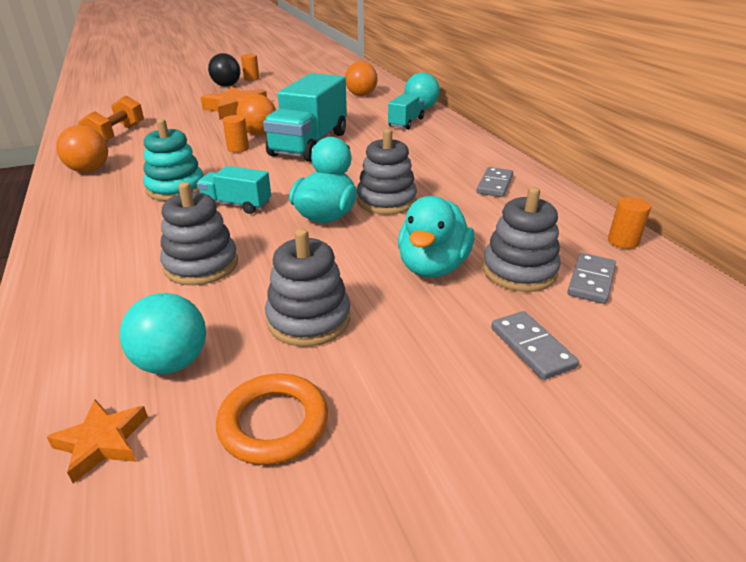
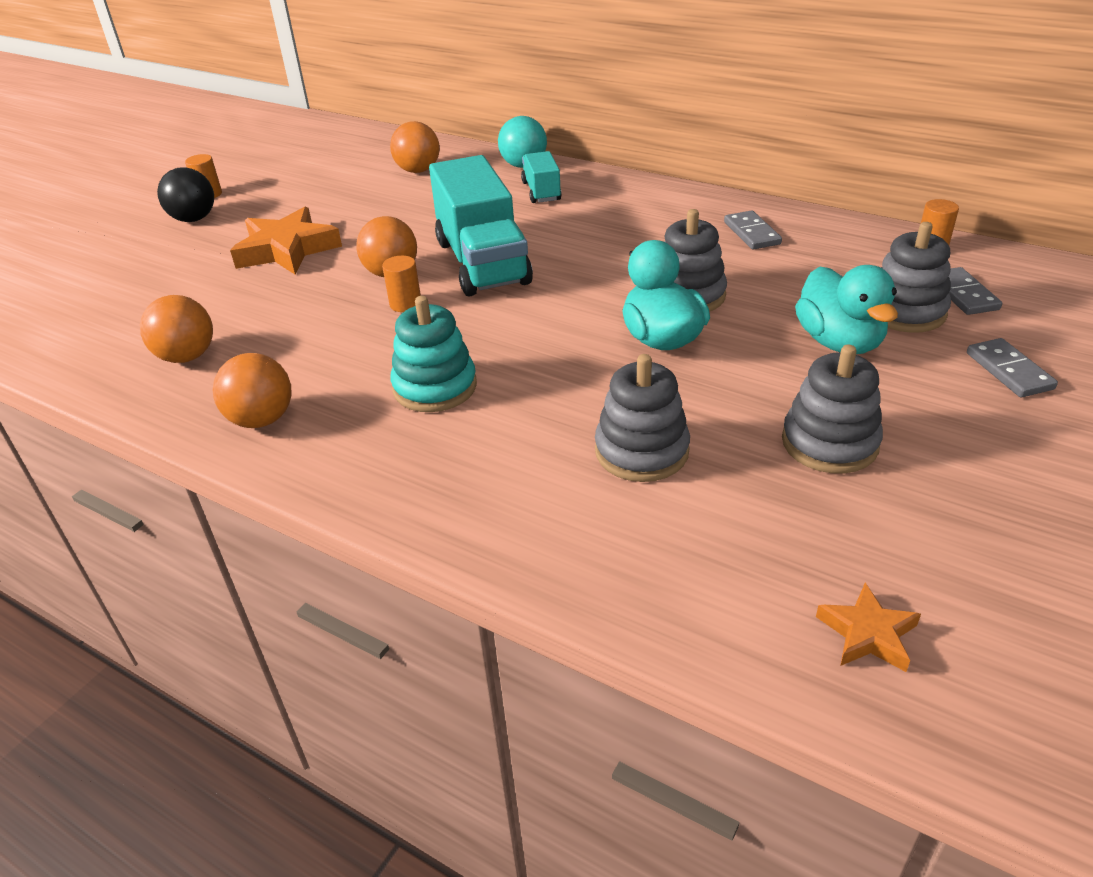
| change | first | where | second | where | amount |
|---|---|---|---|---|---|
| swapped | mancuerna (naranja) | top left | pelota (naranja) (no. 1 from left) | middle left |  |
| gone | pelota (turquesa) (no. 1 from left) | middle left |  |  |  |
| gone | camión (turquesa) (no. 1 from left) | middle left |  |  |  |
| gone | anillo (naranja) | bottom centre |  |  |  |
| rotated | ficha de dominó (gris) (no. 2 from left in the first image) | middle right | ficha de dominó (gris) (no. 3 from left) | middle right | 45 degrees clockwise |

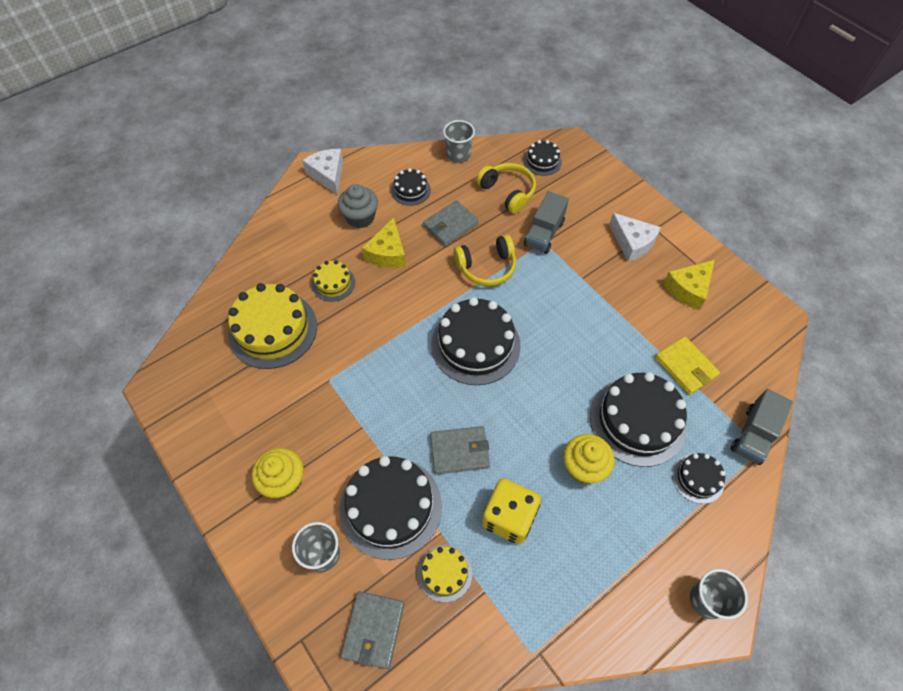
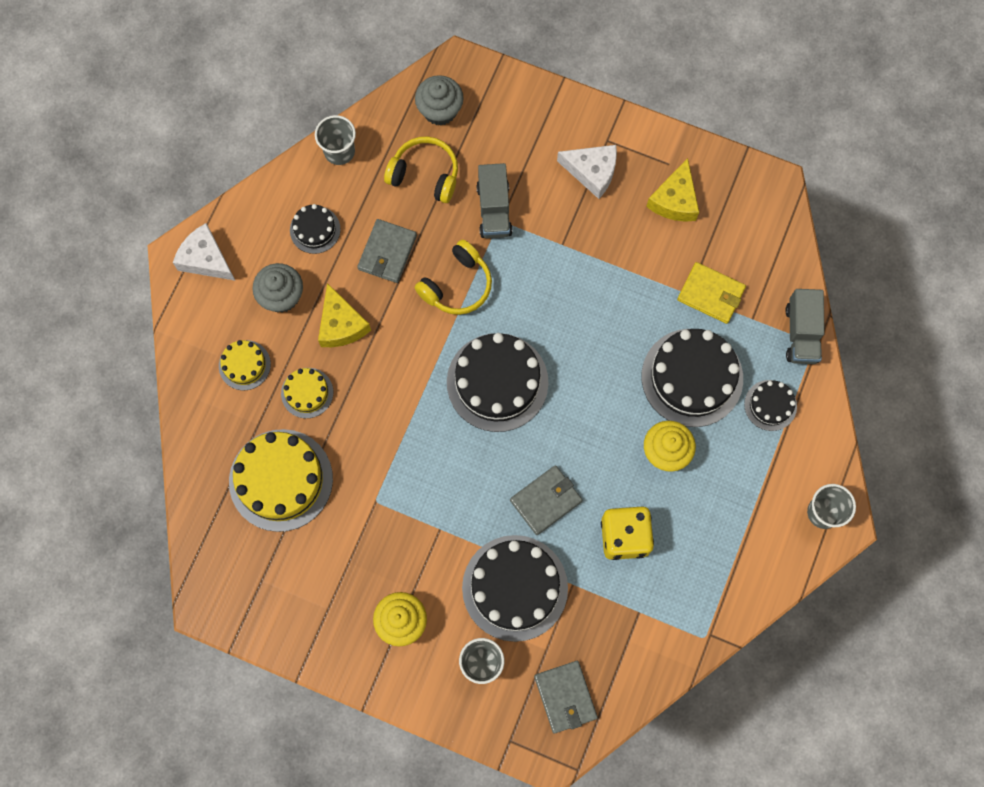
| change | first | where | second | where | amount |
|---|---|---|---|---|---|
| shifted | tarta (amarillo) (no. 3 from left in the first image) | bottom centre | tarta (amarillo) (no. 1 from left) | middle left |  |
| swapped | tarta (negro) (no. 4 from left) | top centre | magdalena (gris) (no. 2 from left) | top centre |  |

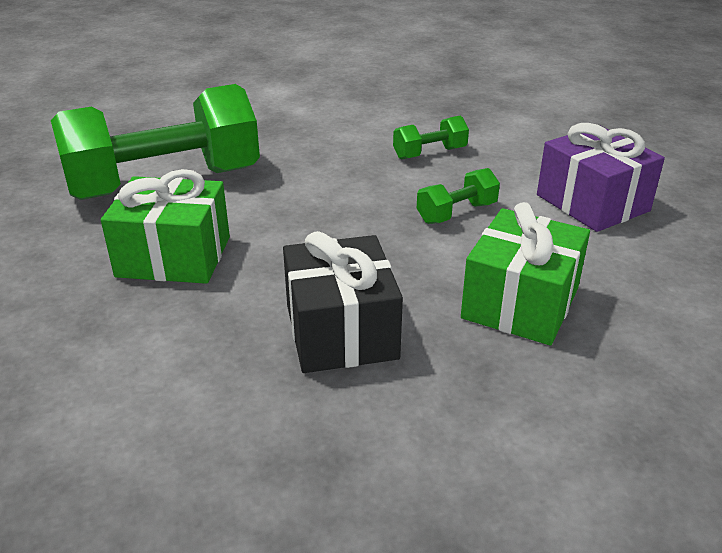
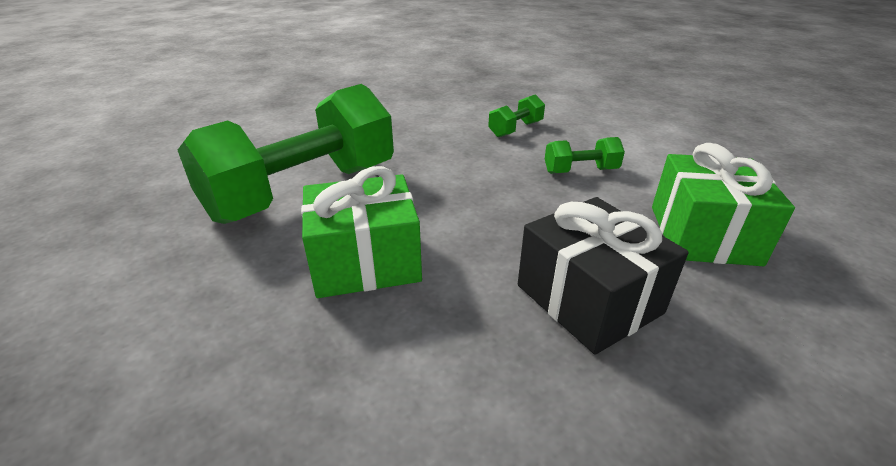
| change | first | where | second | where | amount |
|---|---|---|---|---|---|
| rotated | mancuerna (verde) (no. 3 from left) | centre |  | top centre | 45 degrees clockwise |
| gone | regalo (morado) | top right |  |  |  |

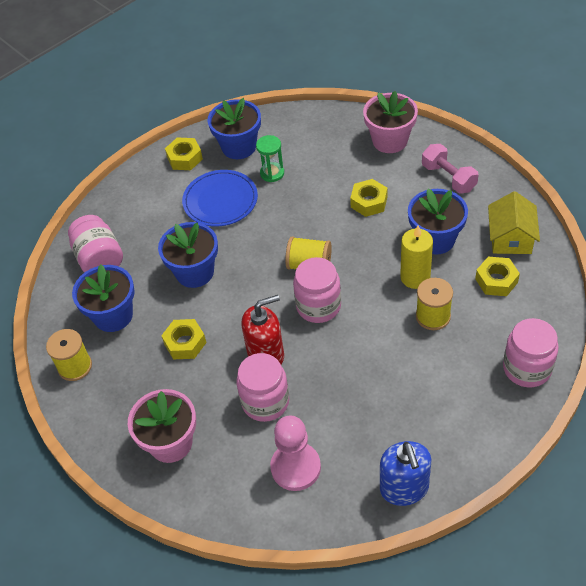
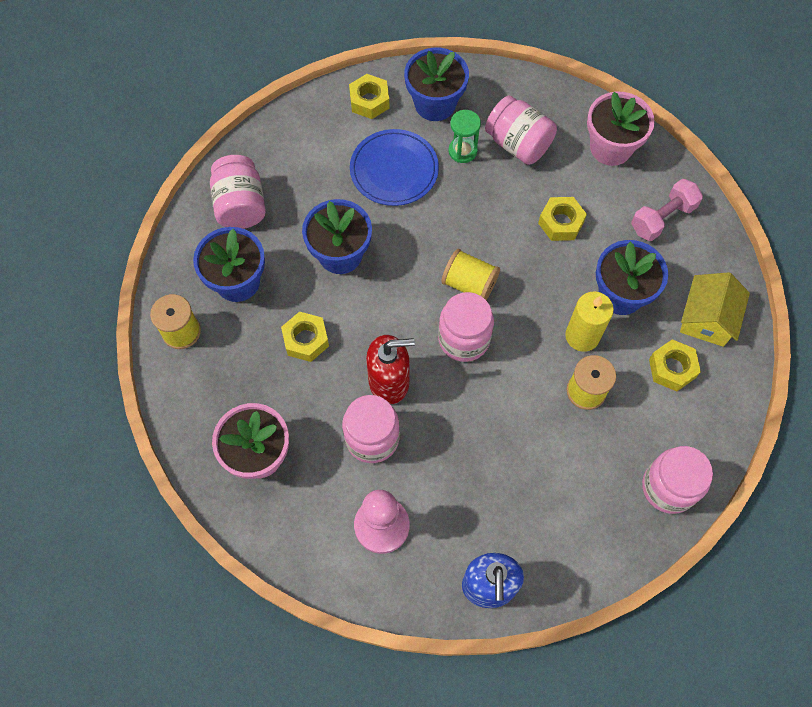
| change | first | where | second | where | amount |
|---|---|---|---|---|---|
| rotated | mancuerna (rosa) | top right |  | top right | 75 degrees clockwise |
| new |  |  | tarro (rosa) (no. 4 from left) | top centre |  |

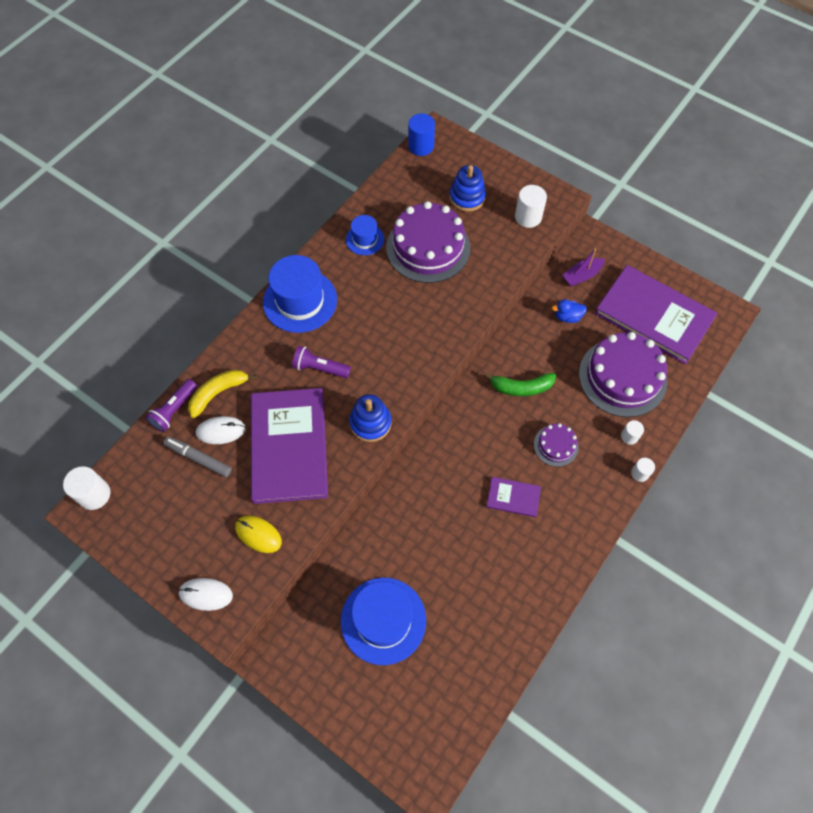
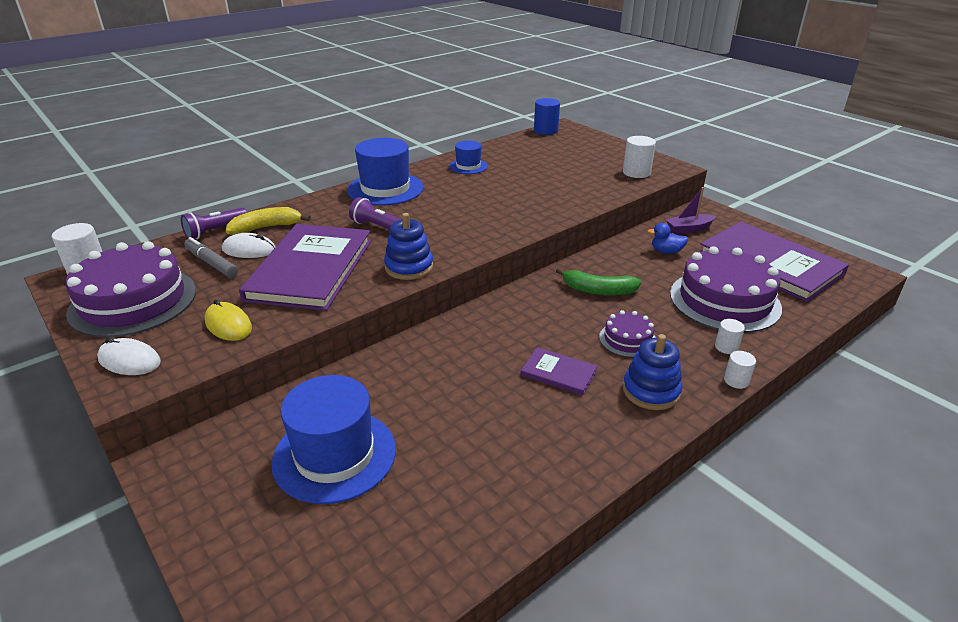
| change | first | where | second | where | amount |
|---|---|---|---|---|---|
| shifted | tarta (morado) (no. 1 from left) | top centre |  | middle left |  |
| shifted | juguete apilable (azul) (no. 2 from left) | top centre |  | middle right |  |

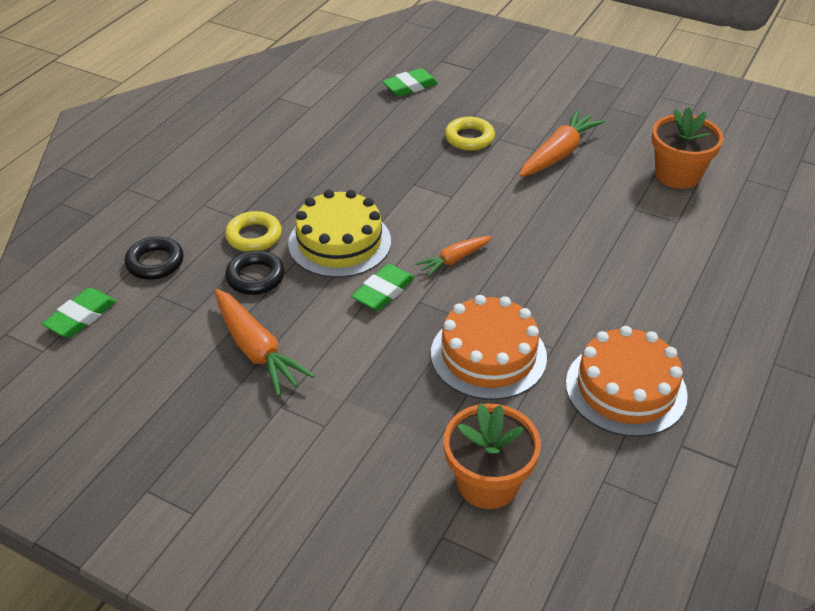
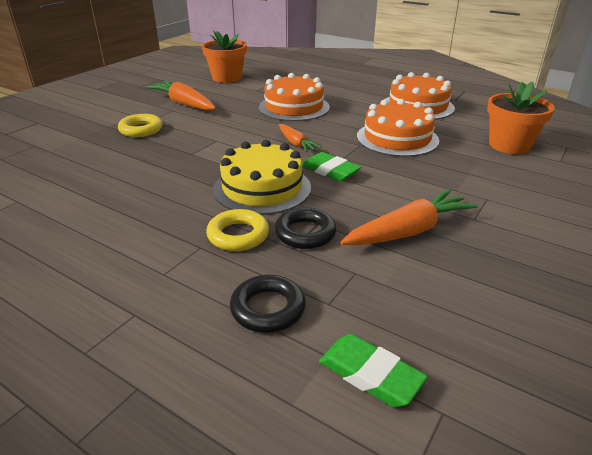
| change | first | where | second | where | amount |
|---|---|---|---|---|---|
| gone | goma de borrar (verde) (no. 3 from left) | top centre |  |  |  |
| new |  |  | tarta (naranja) (no. 1 from left) | top centre |  |

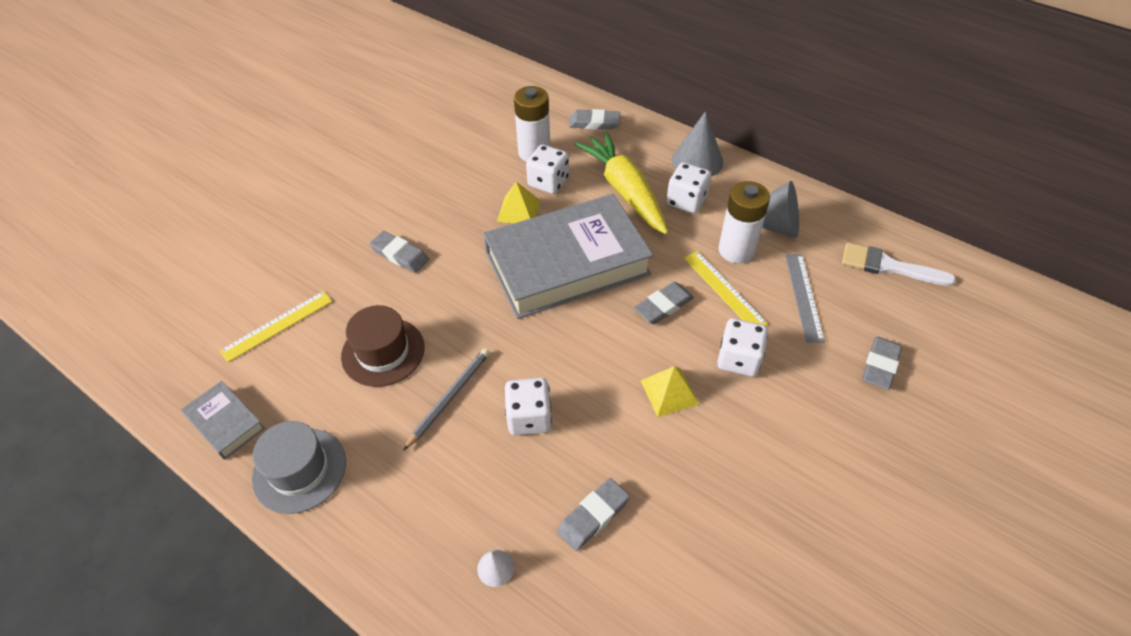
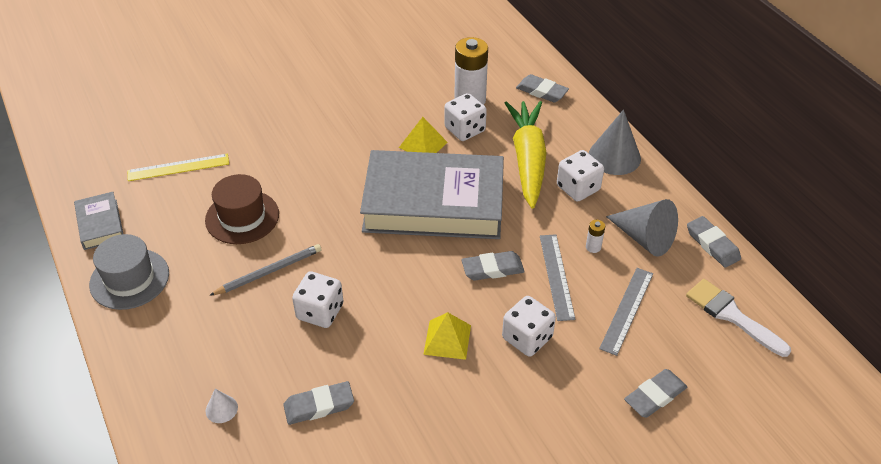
| change | first | where | second | where | amount |
|---|---|---|---|---|---|
| shifted | goma de borrar (gris) (no. 1 from left in the first image) | centre | goma de borrar (gris) (no. 5 from left) | middle right |  |
| repainted | regla (amarillo) (no. 2 from left) | centre | regla (gris) (no. 1 from left) | centre |  |
| scaled | pila (blanco) (no. 2 from left) | centre |  | middle right | x0.43 |

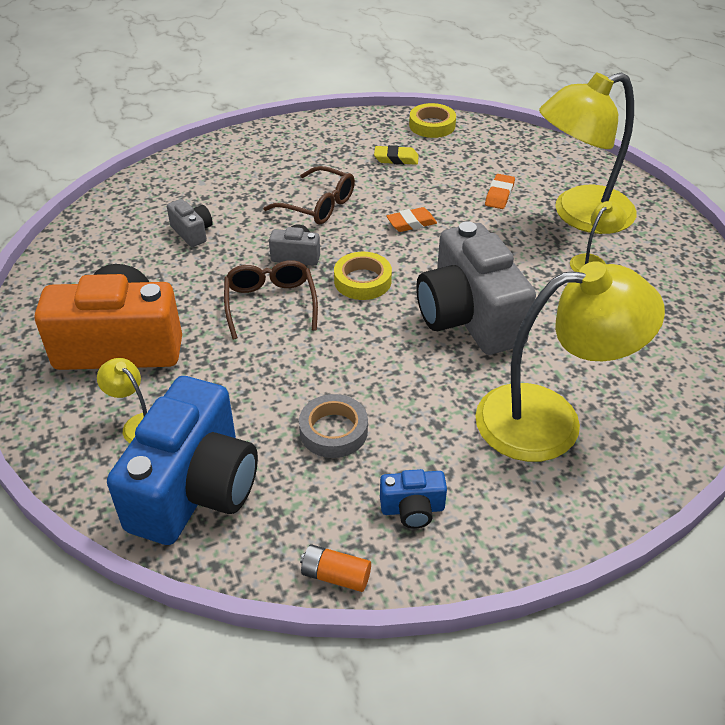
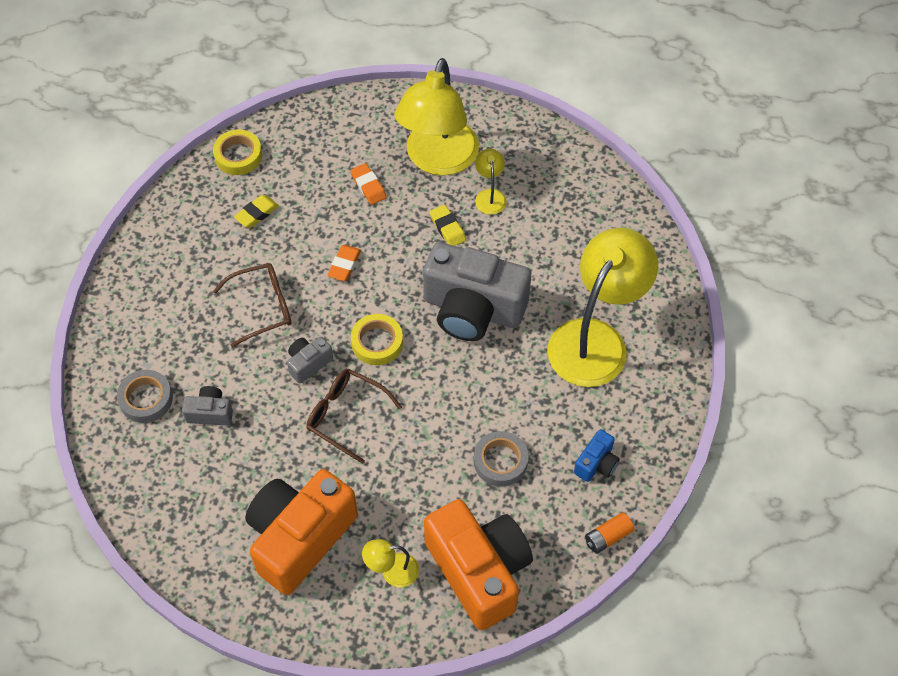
| change | first | where | second | where | amount |
|---|---|---|---|---|---|
| repainted | cámara (azul) (no. 1 from left) | middle left | cámara (naranja) (no. 2 from left) | bottom centre |  |
| new |  |  | cinta adhesiva (gris) (no. 1 from left) | middle left |  |
| new |  |  | goma de borrar (amarillo) (no. 2 from left) | top centre |  |

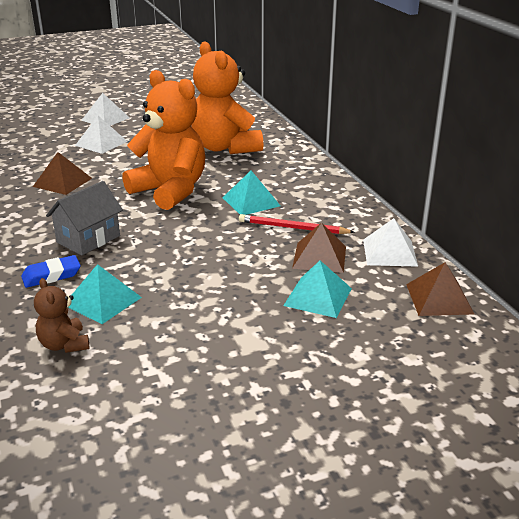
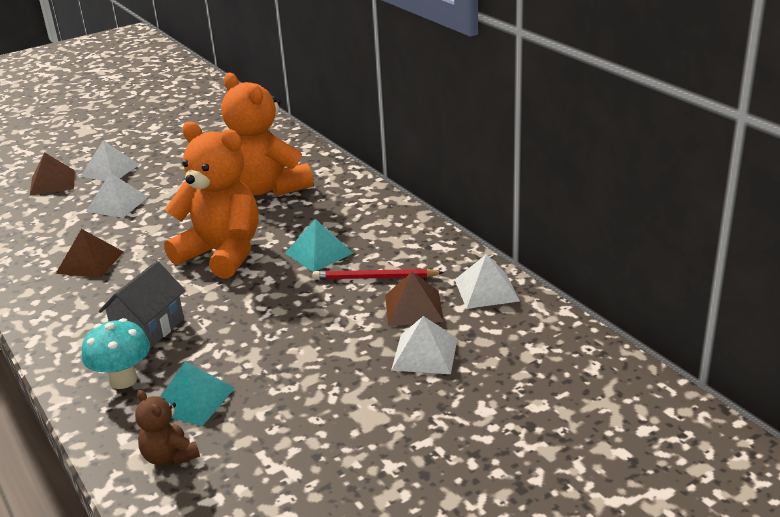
| change | first | where | second | where | amount |
|---|---|---|---|---|---|
| swapped | goma de borrar (azul) | middle left | seta (turquesa) | bottom left |  |
| repainted | pirámide (turquesa) (no. 3 from left) | centre | pirámide (blanco) (no. 3 from left) | bottom centre |  |
| shifted | pirámide (marrón) (no. 3 from left in the first image) | middle right | pirámide (marrón) (no. 1 from left) | middle left |  |

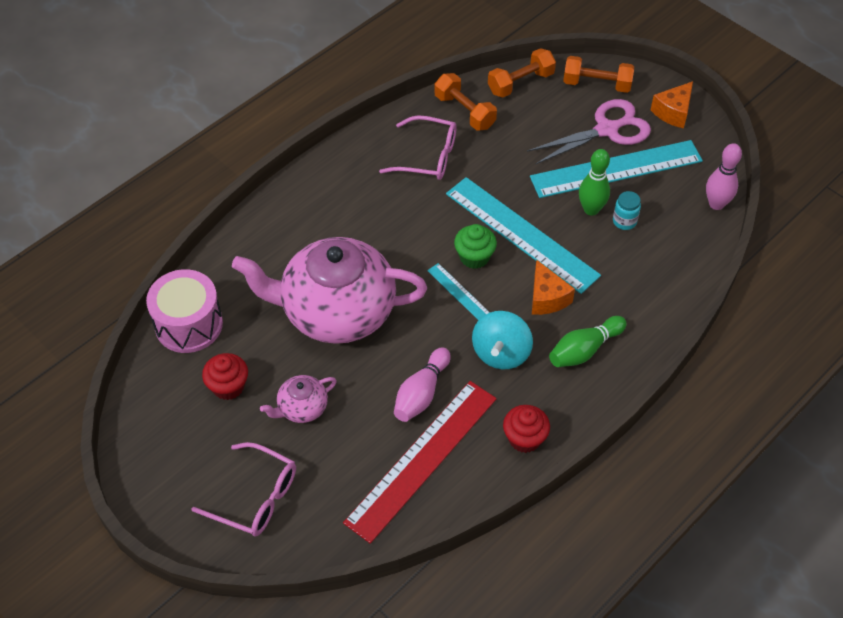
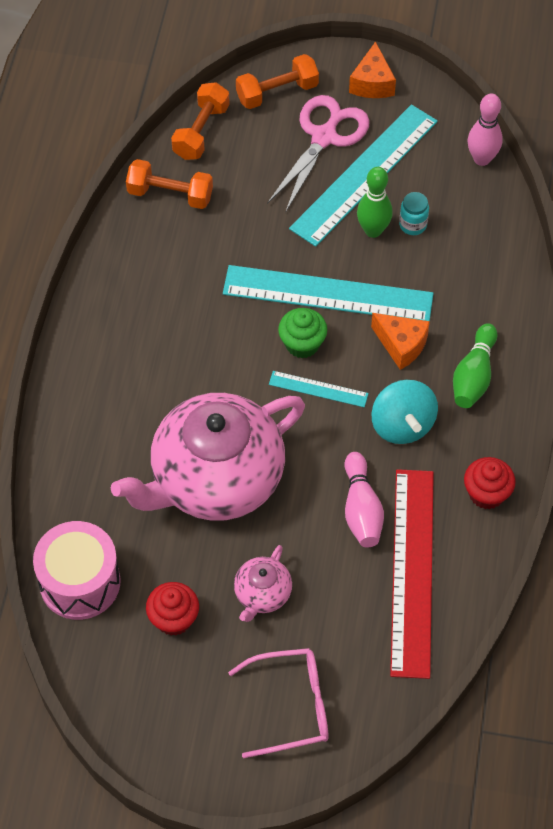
| change | first | where | second | where | amount |
|---|---|---|---|---|---|
| gone | gafas (rosa) (no. 2 from left) | top centre |  |  |  |

